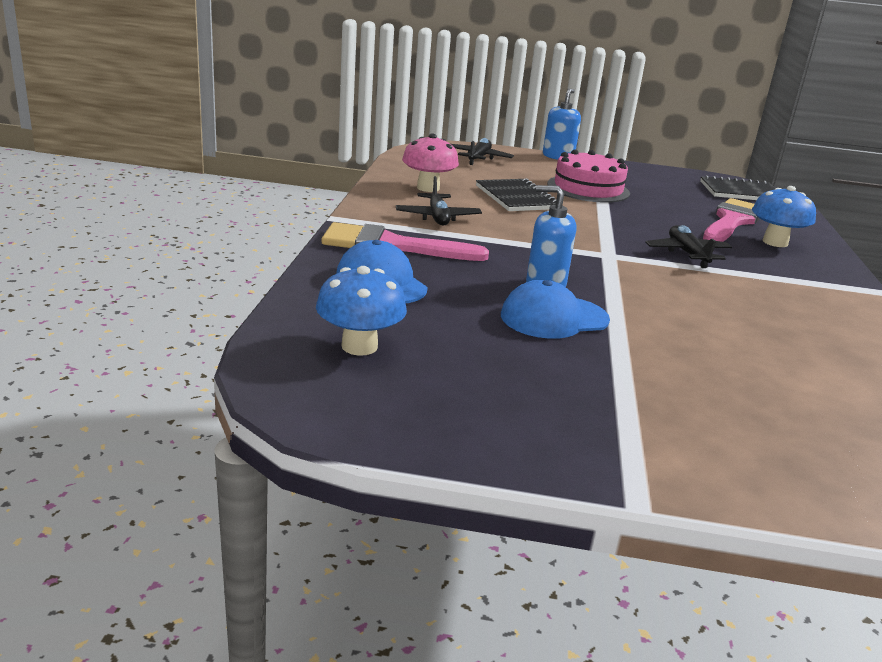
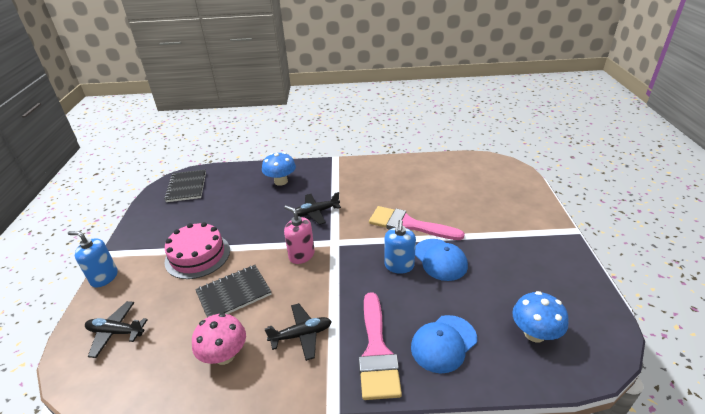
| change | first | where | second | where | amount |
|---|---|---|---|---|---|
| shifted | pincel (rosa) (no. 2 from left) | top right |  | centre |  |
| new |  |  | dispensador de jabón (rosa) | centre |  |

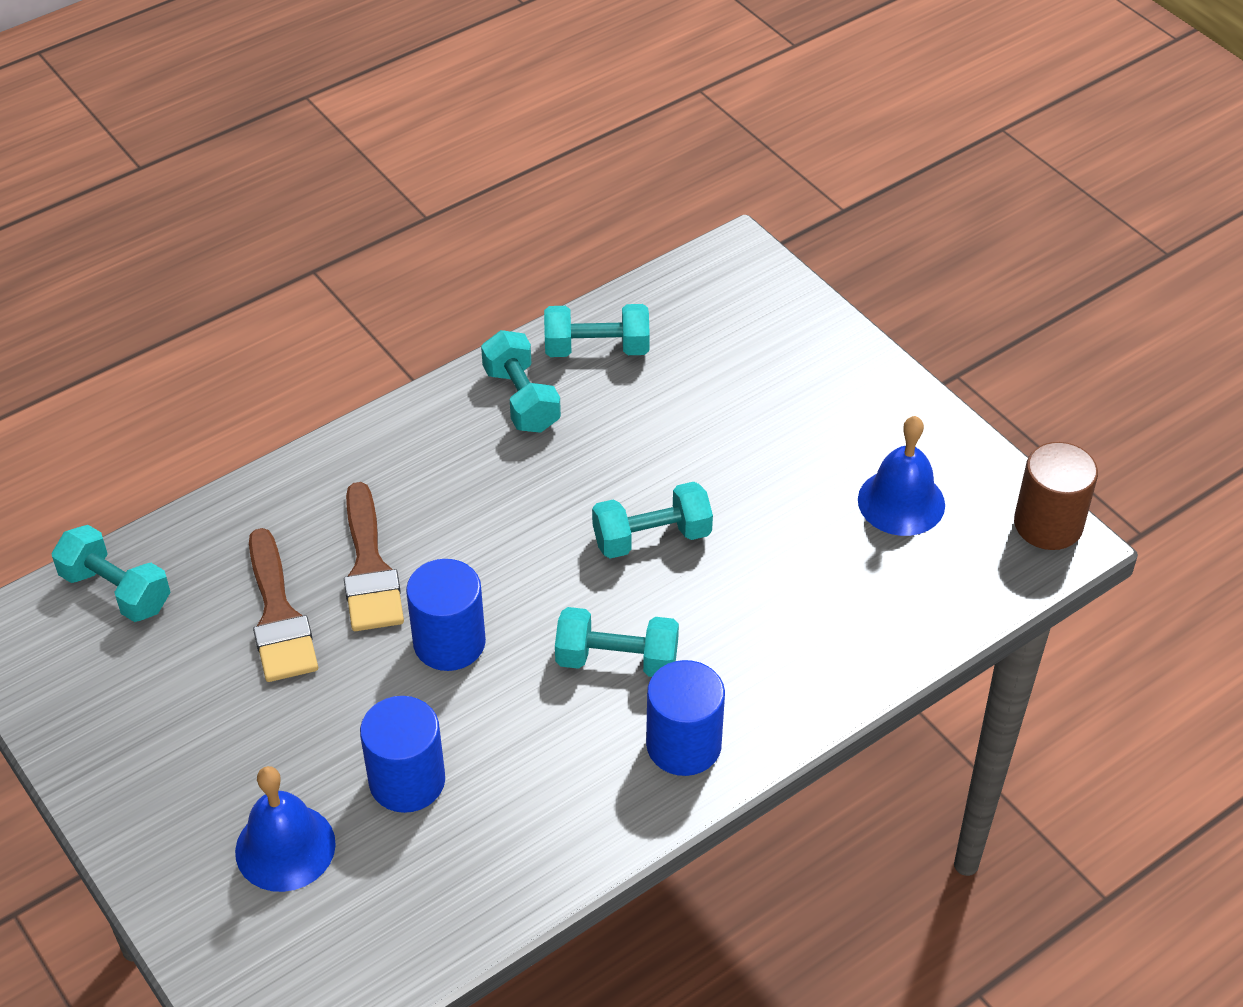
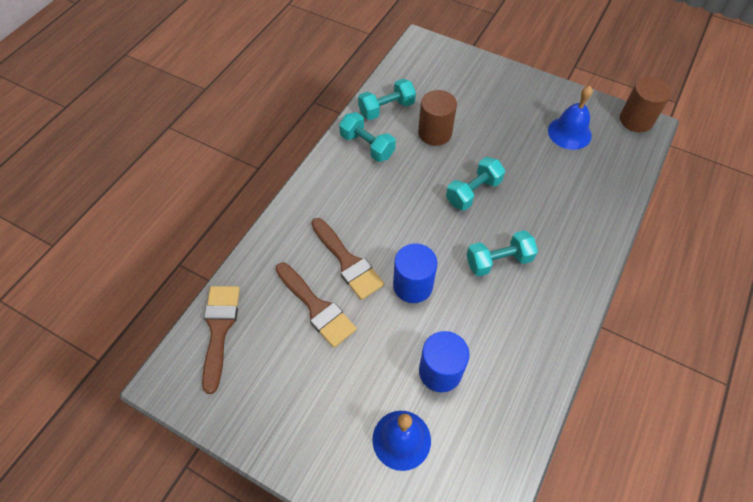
| change | first | where | second | where | amount |
|---|---|---|---|---|---|
| swapped | mancuerna (turquesa) (no. 1 from left) | middle left | pincel (marrón) (no. 1 from left) | bottom left |  |
| gone | cilindro (azul) (no. 3 from left) | bottom centre |  |  |  |
| new |  |  | cilindro (marrón) (no. 1 from left) | top centre |  |

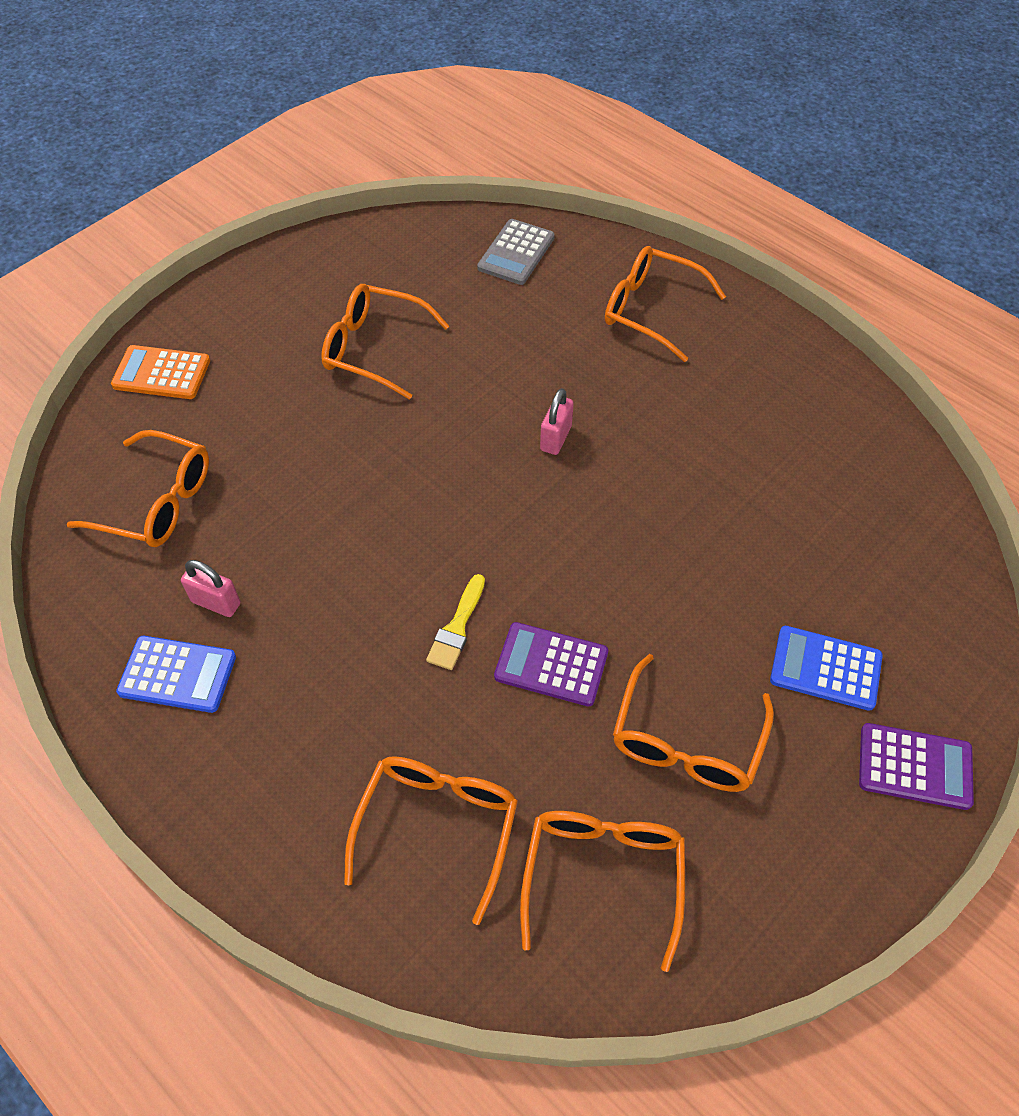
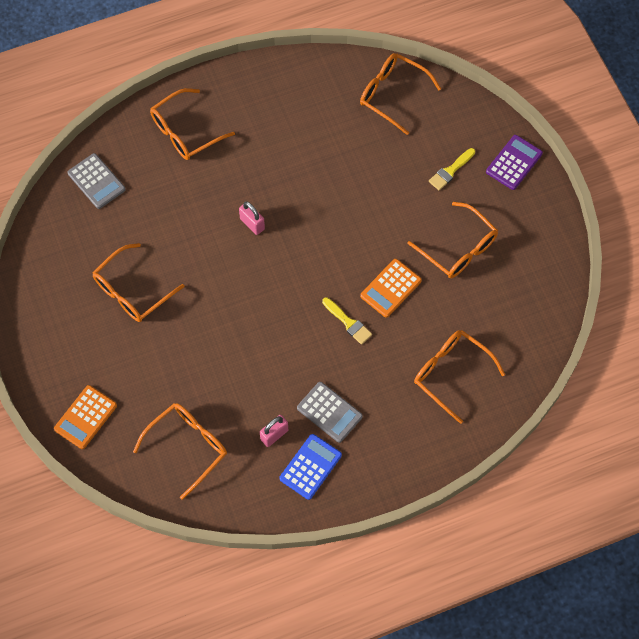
| change | first | where | second | where | amount |
|---|---|---|---|---|---|
| repainted | calculadora (morado) (no. 1 from left) | centre | calculadora (naranja) (no. 2 from left) | centre |  |
| shifted | gafas (naranja) (no. 4 from left) | bottom centre |  | top centre |  |
| swapped | calculadora (azul) (no. 2 from left) | middle right | pincel (amarillo) (no. 2 from left) | top right |  |
| new |  |  | calculadora (gris) (no. 2 from left) | centre |  |

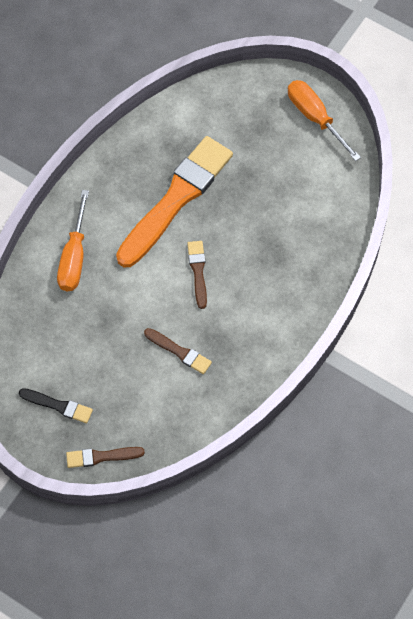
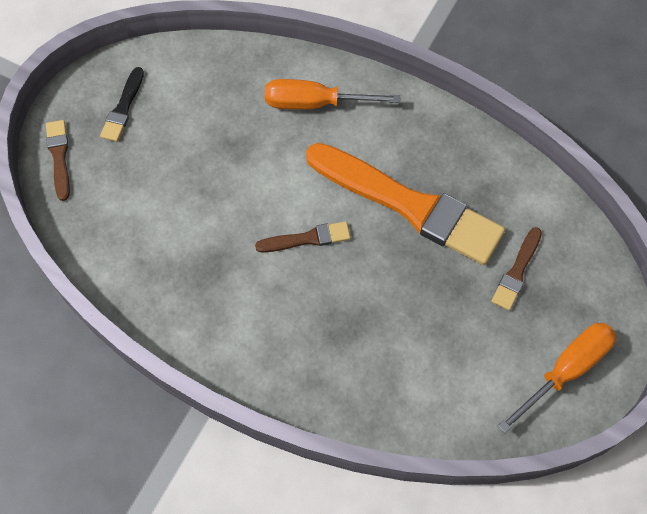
| change | first | where | second | where | amount |
|---|---|---|---|---|---|
| shifted | pincel (marrón) (no. 2 from left in the first image) | centre | pincel (marrón) (no. 3 from left) | middle right |  |

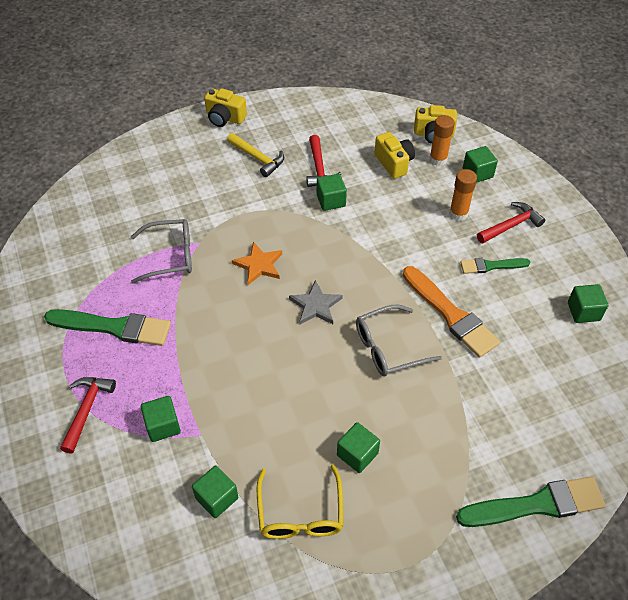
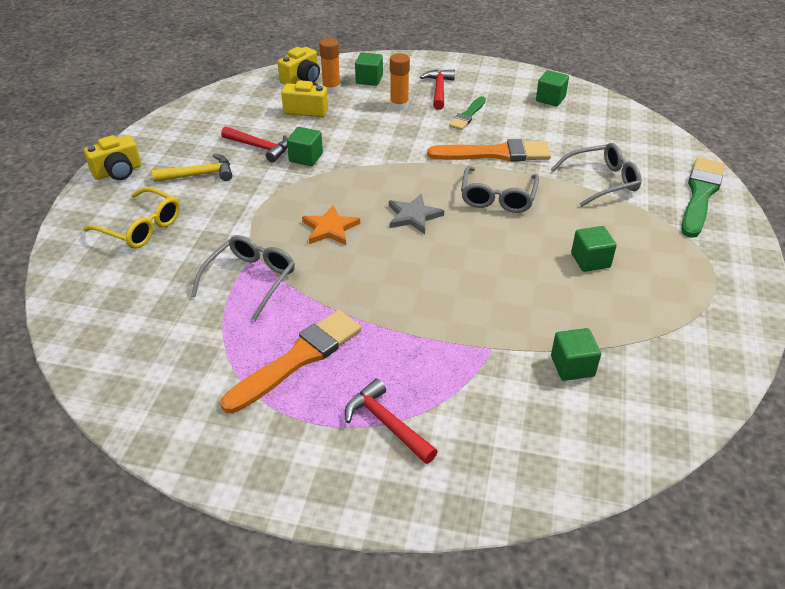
| change | first | where | second | where | amount |
|---|---|---|---|---|---|
| repainted | pincel (verde) (no. 1 from left) | middle left | pincel (naranja) (no. 1 from left) | centre |  |
| gone | cubo (verde) (no. 1 from left) | bottom left |  |  |  |
| shifted | gafas (amarillo) | bottom centre |  | middle left |  |
| new |  |  | gafas (gris) (no. 3 from left) | top right |  |

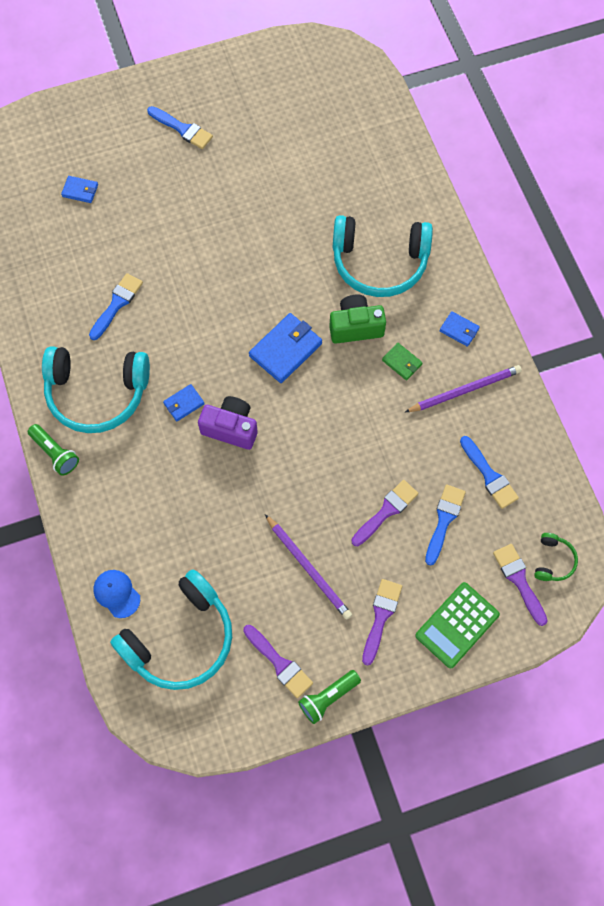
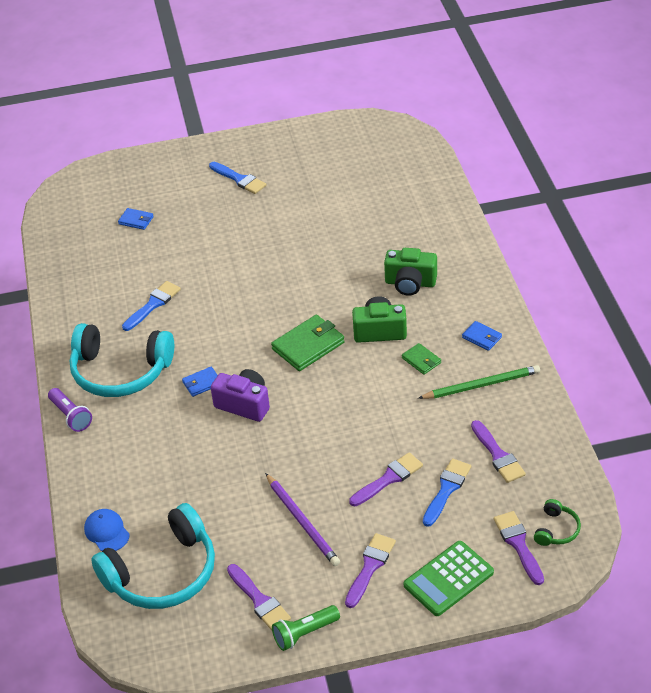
| change | first | where | second | where | amount |
|---|---|---|---|---|---|
| repainted | lámpara de mano (verde) (no. 1 from left) | middle left | lámpara de mano (morado) | middle left |  |
| repainted | cartera (azul) (no. 3 from left) | centre | cartera (verde) (no. 1 from left) | centre |  |
| swapped | auriculares (turquesa) (no. 3 from left) | top centre | cámara (verde) (no. 2 from left) | centre |  |
| repainted | lápiz (morado) (no. 2 from left) | middle right | lápiz (verde) | middle right |  |
| repainted | pincel (azul) (no. 4 from left) | middle right | pincel (morado) (no. 4 from left) | middle right |  |

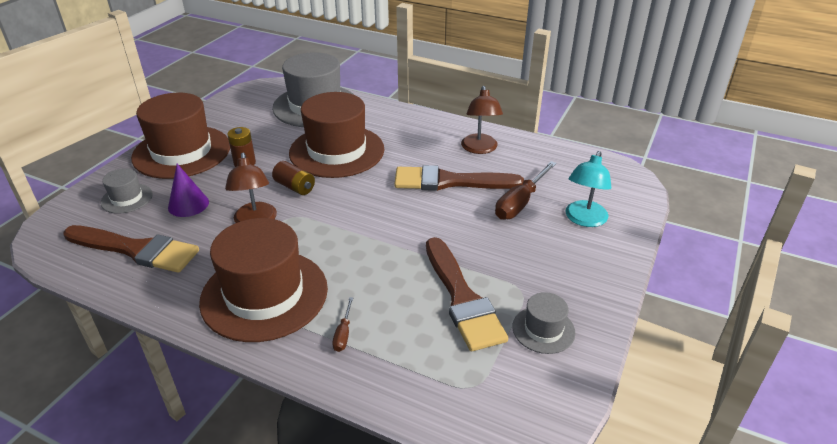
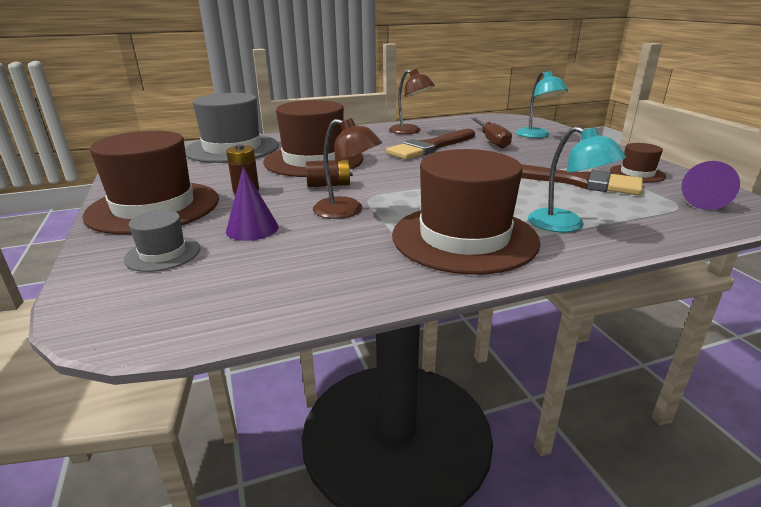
| change | first | where | second | where | amount |
|---|---|---|---|---|---|
| gone | pincel (marrón) (no. 1 from left) | middle left |  |  |  |
| swapped | destornillador (marrón) (no. 1 from left) | bottom centre | lámpara (turquesa) (no. 2 from left) | middle right |  |
| repainted | sombrero (gris) (no. 3 from left) | bottom centre | sombrero (marrón) (no. 4 from left) | top right |  |
| new |  |  | cono (morado) (no. 2 from left) | middle right |  |

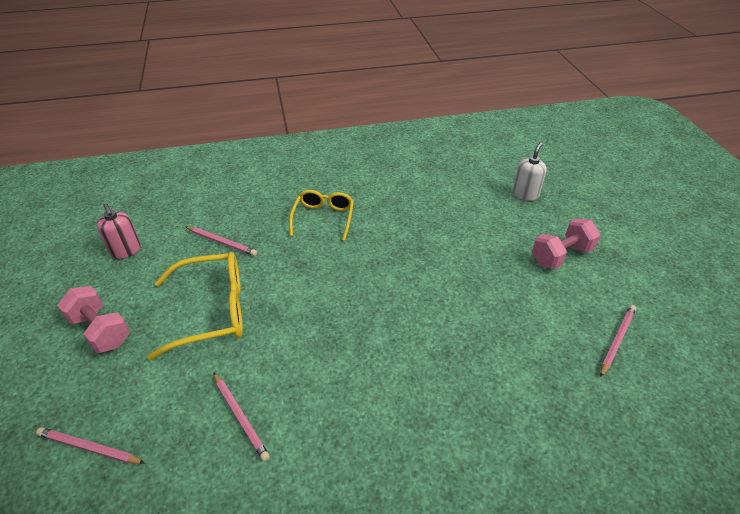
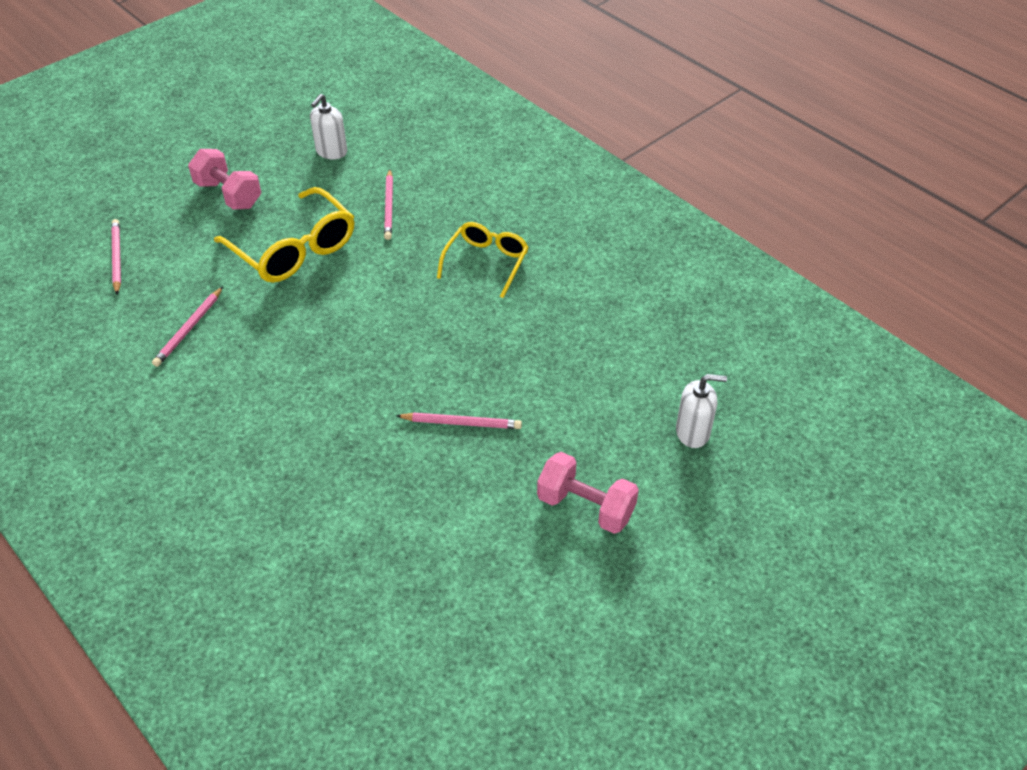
| change | first | where | second | where | amount |
|---|---|---|---|---|---|
| rotated | mancuerna (rosa) (no. 1 from left) | middle left |  | top left | 60 degrees counterclockwise |
| repainted | dispensador de jabón (rosa) | middle left | dispensador de jabón (blanco) (no. 1 from left) | top left |  |
| rotated | gafas (amarillo) (no. 2 from left) | centre |  | centre | 45 degrees counterclockwise |
| shifted | lápiz (rosa) (no. 4 from left) | middle right |  | centre |  |

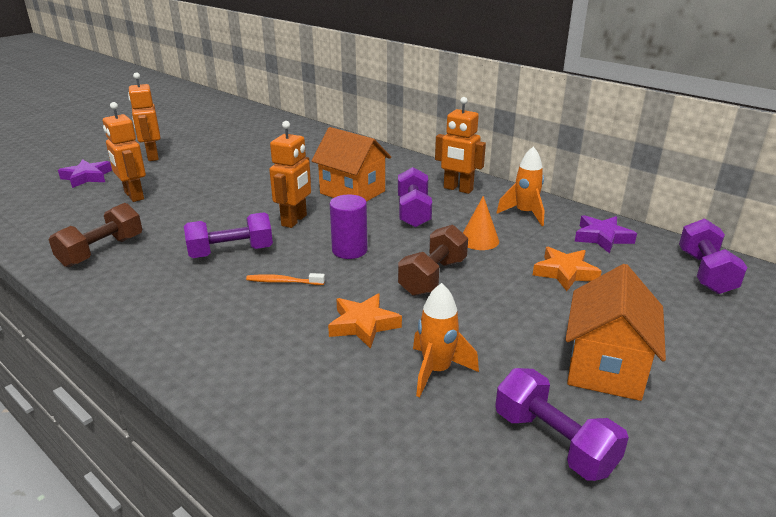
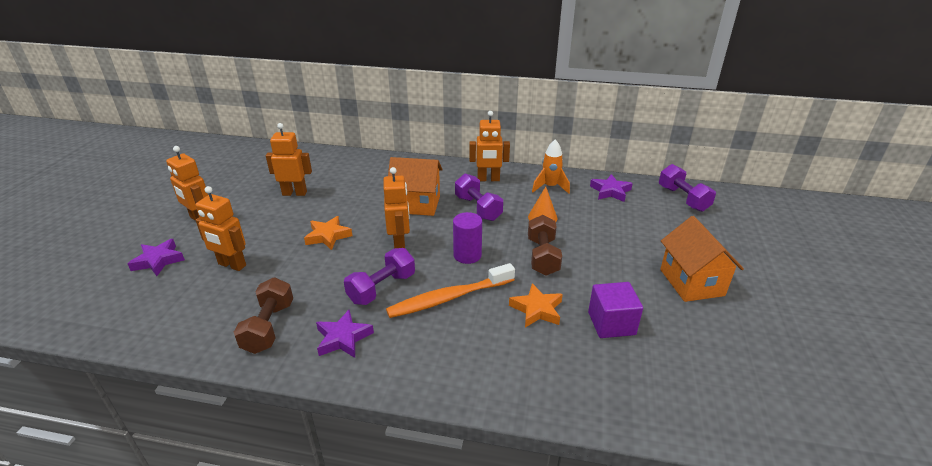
| change | first | where | second | where | amount |
|---|---|---|---|---|---|
| scaled | cepillo de dientes (naranja) | centre |  | centre | x2.12 |
| swapped | cohete (naranja) (no. 1 from left) | centre | cubo (morado) | centre |  |
| gone | mancuerna (morado) (no. 3 from left) | bottom right |  |  |  |
| shifted | estrella (naranja) (no. 2 from left in the first image) | middle right | estrella (naranja) (no. 1 from left) | centre |  |
| new |  |  | robot (naranja) (no. 3 from left) | middle left |  |
| new |  |  | estrella (morado) (no. 2 from left) | bottom centre |  |

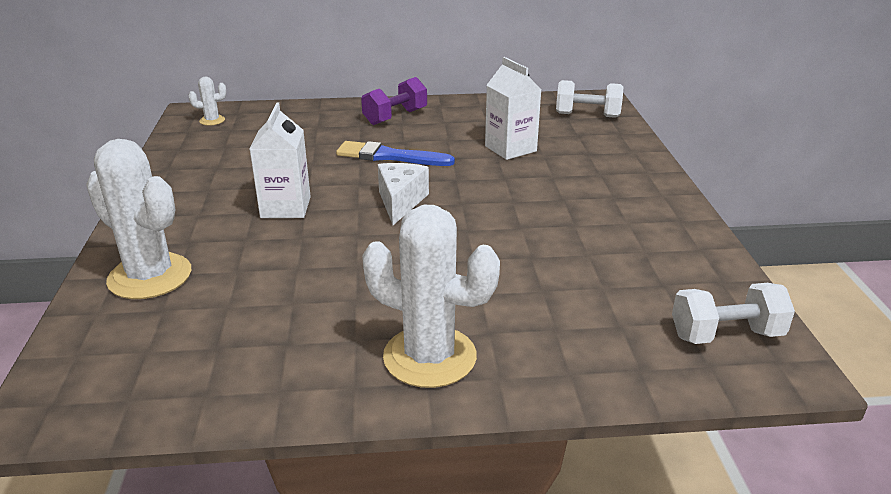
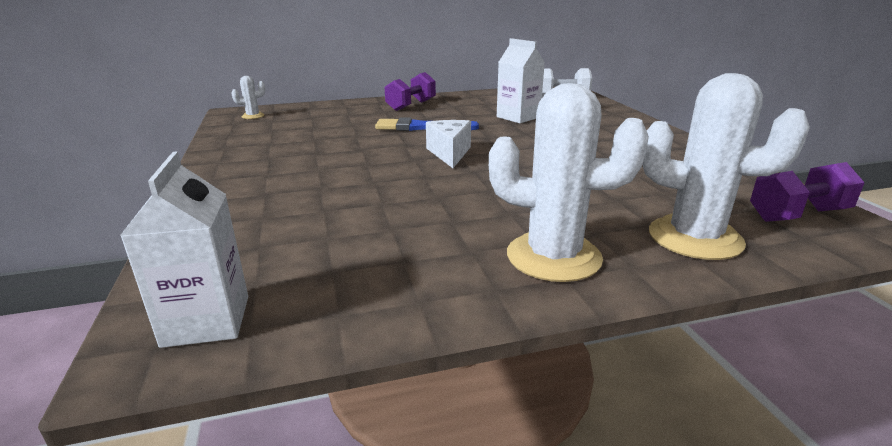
| change | first | where | second | where | amount |
|---|---|---|---|---|---|
| shifted | cactus (blanco) (no. 1 from left in the first image) | middle left | cactus (blanco) (no. 3 from left) | middle right |  |
| shifted | cartón de leche (blanco) (no. 1 from left) | top left |  | middle left |  |
| repainted | mancuerna (blanco) (no. 2 from left) | middle right | mancuerna (morado) (no. 2 from left) | middle right |  |

